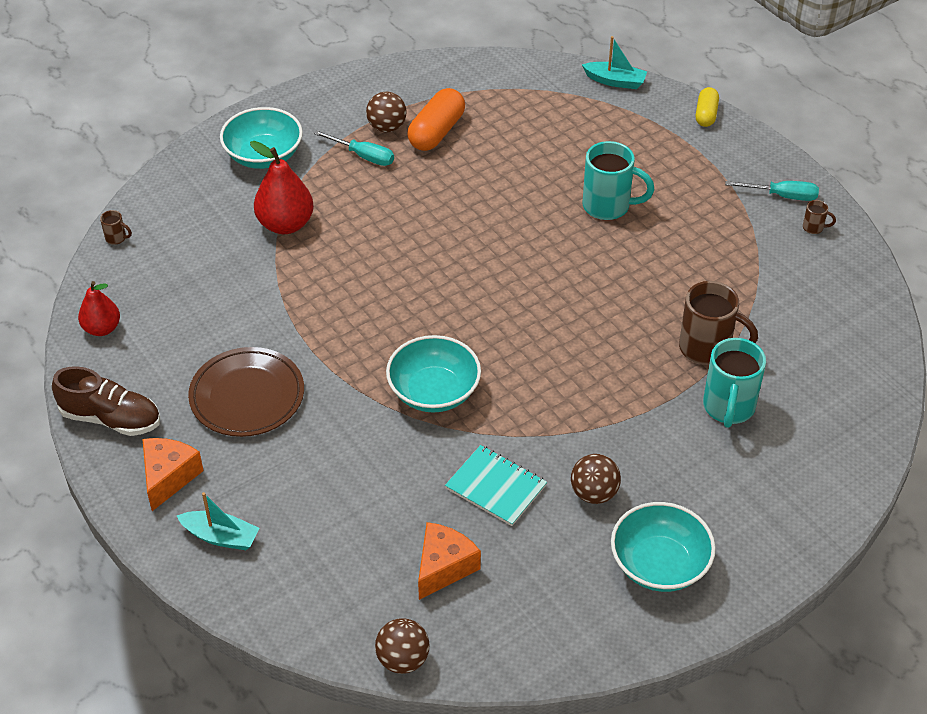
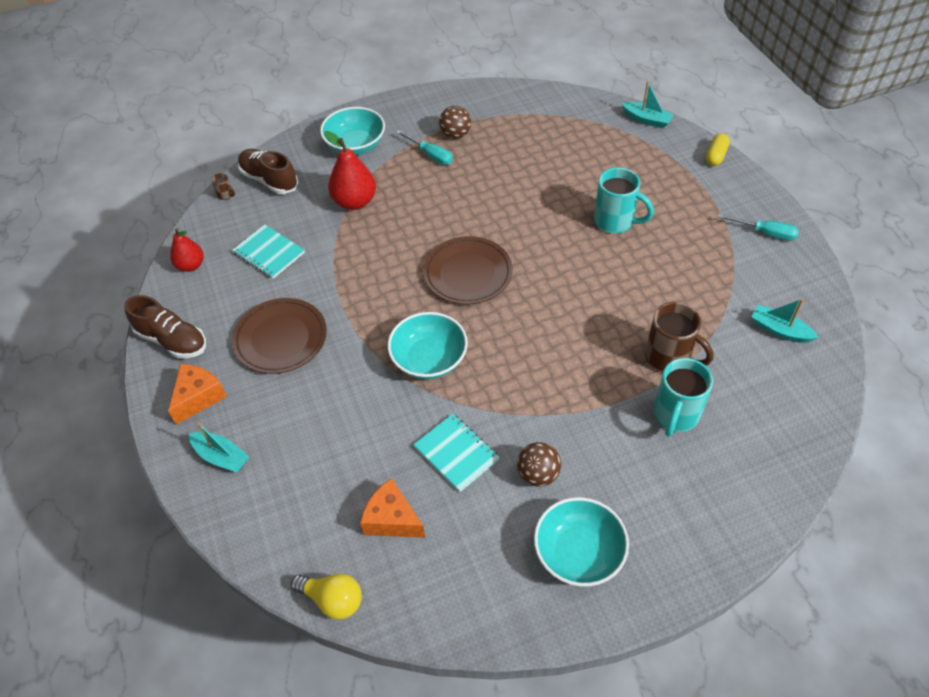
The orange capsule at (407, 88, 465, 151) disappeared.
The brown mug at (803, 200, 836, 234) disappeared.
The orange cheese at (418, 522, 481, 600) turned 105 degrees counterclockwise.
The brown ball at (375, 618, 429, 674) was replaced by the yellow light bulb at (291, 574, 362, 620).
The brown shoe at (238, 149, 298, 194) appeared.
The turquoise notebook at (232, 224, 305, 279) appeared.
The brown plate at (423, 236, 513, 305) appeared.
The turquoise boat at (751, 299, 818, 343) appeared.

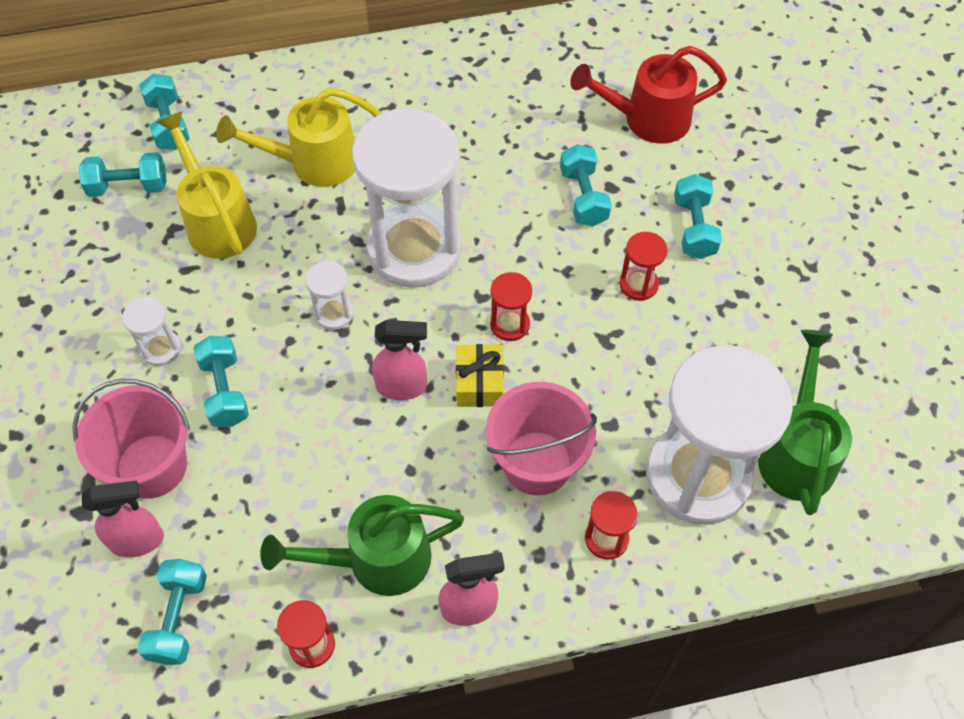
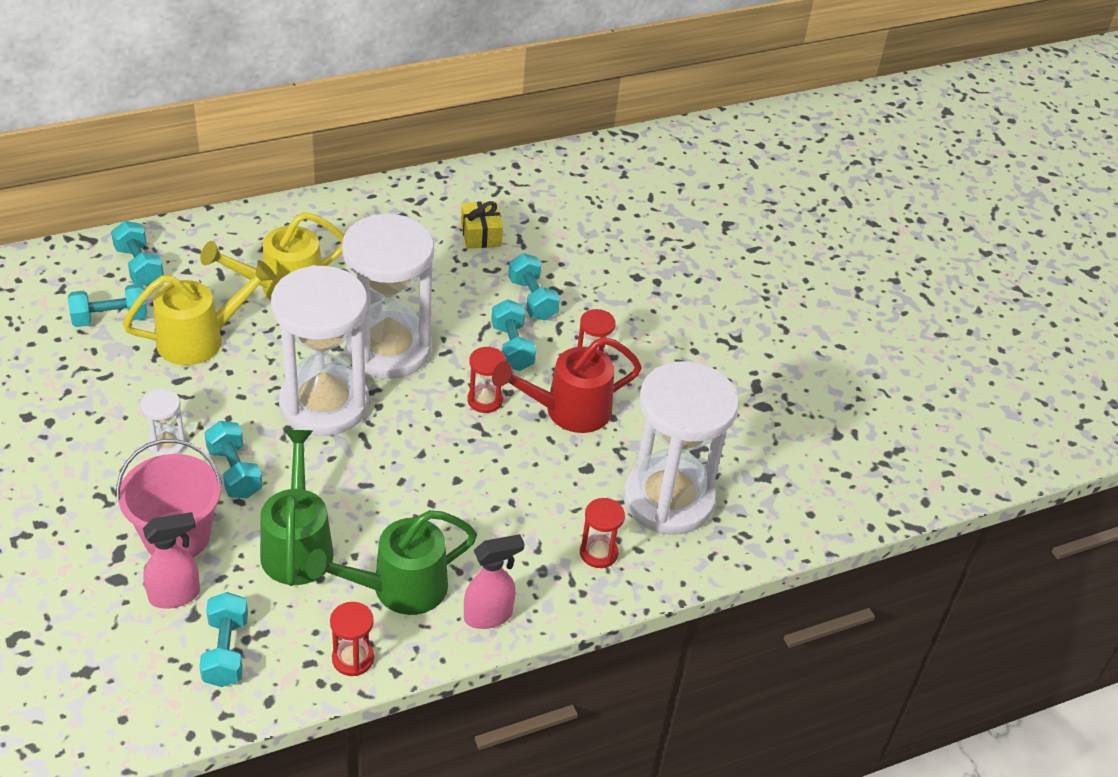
The red watering can moved from (570, 46, 727, 144) to (492, 337, 642, 433).
The yellow watering can at (157, 111, 257, 259) turned 105 degrees clockwise.
The turquoise dumbbell moved from (674, 174, 722, 259) to (491, 299, 536, 371).
The white hourglass at (305, 261, 354, 330) changed to 2.46 times the size.
The pink spray bottle at (372, 320, 427, 400) disappeared.
The green watering can moved from (758, 330, 852, 515) to (260, 430, 334, 586).
The yellow gift moved from (456, 344, 504, 407) to (461, 201, 503, 249).
The pink bucket at (486, 382, 597, 496) disappeared.

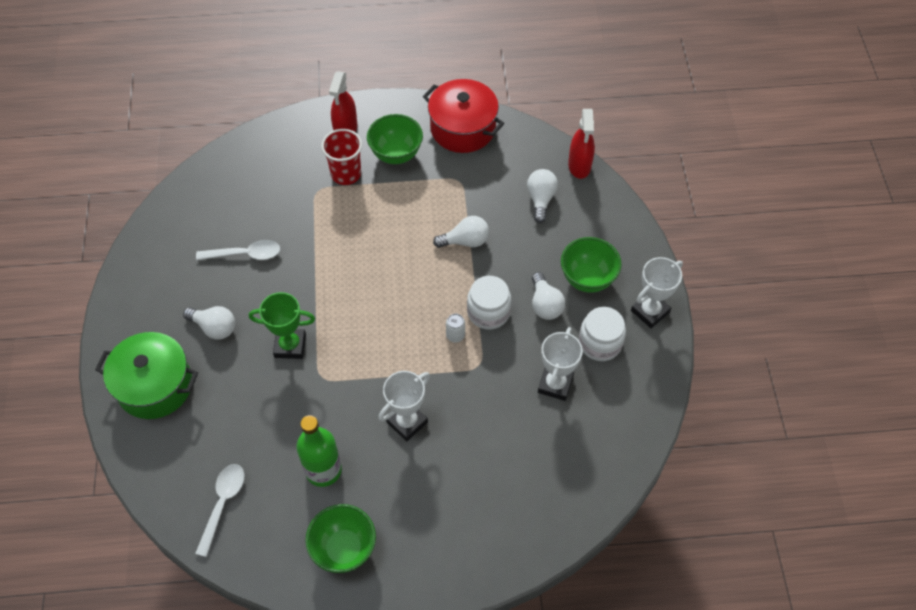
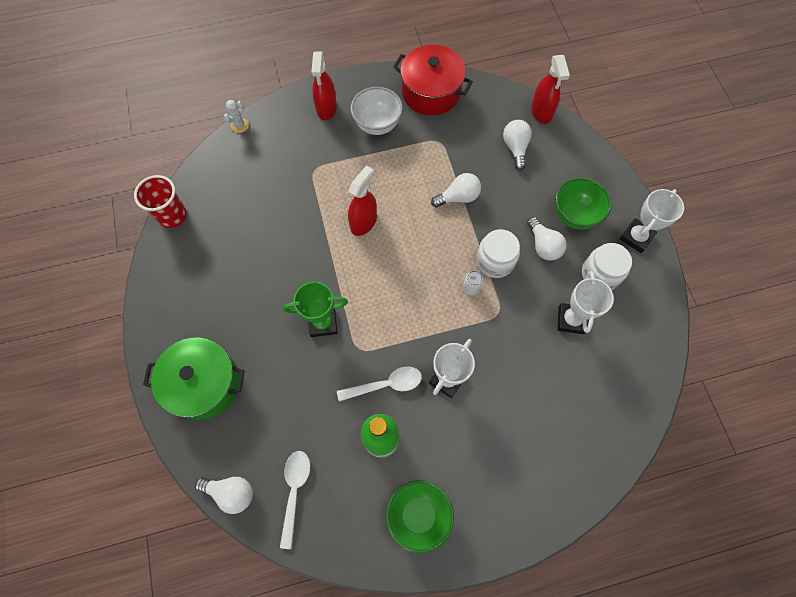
The green bowl at (367, 114, 423, 164) became the white bowl at (351, 87, 403, 135).
The red cup moved from (321, 129, 362, 185) to (134, 175, 187, 228).
The white spoon moved from (196, 240, 280, 260) to (337, 367, 422, 401).
The white light bulb moved from (183, 306, 235, 340) to (195, 477, 253, 514).
The white cactus at (224, 100, 249, 133) appeared.
The red spray bottle at (348, 165, 377, 236) appeared.

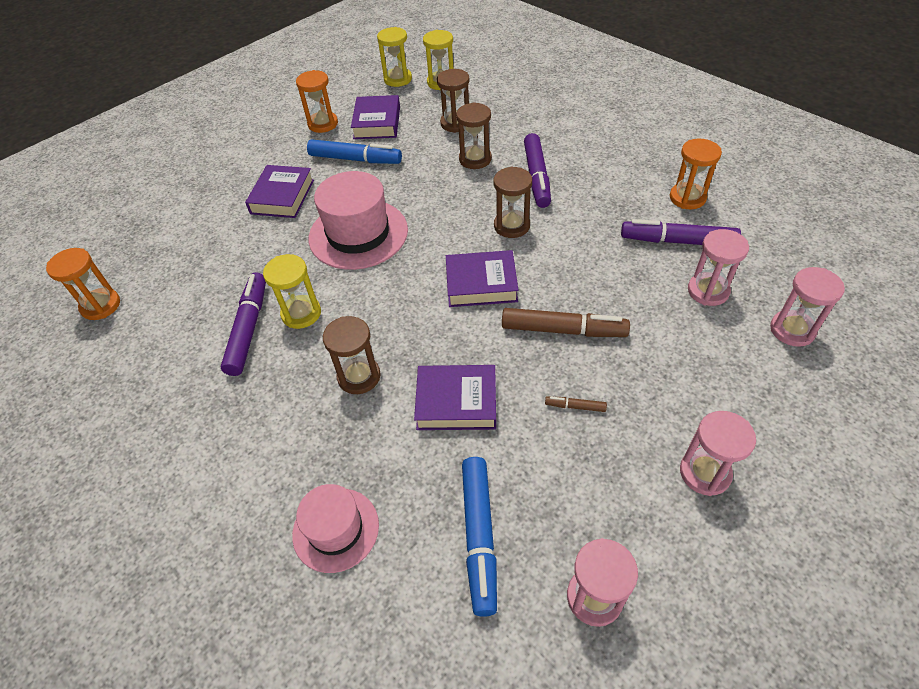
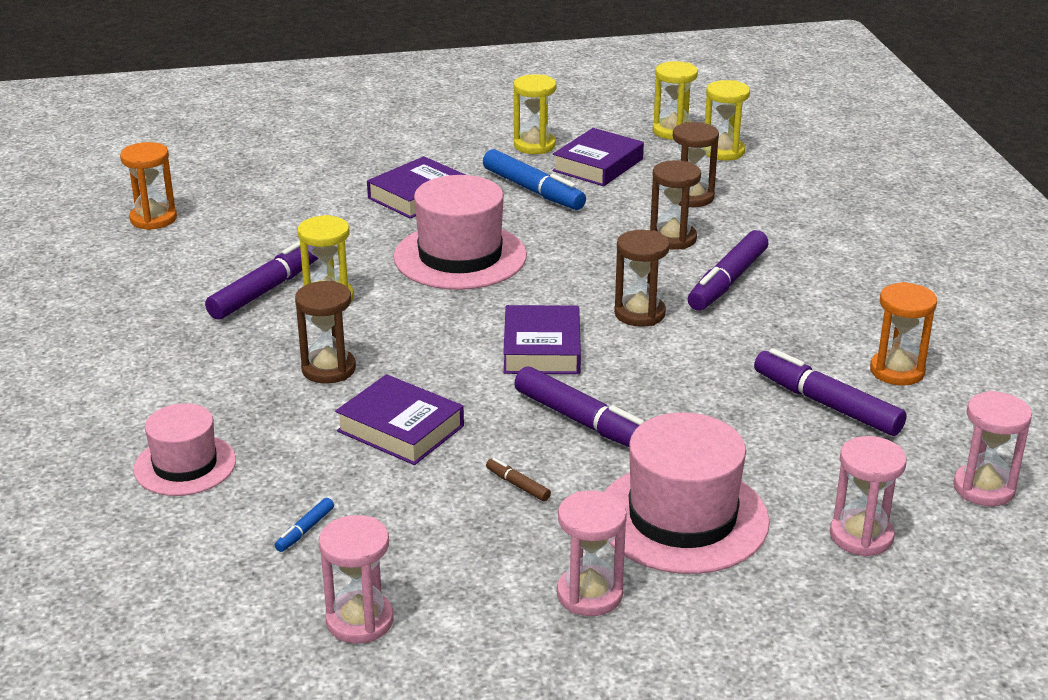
The orange hourglass at (296, 70, 338, 133) became the yellow hourglass at (513, 74, 556, 154).
The pink hourglass moved from (688, 229, 749, 306) to (953, 391, 1032, 506).
The purple book at (446, 250, 519, 307) turned 60 degrees clockwise.
The brown marker at (502, 308, 630, 337) became the purple marker at (514, 366, 644, 447).
The blue marker at (462, 457, 497, 617) changed to 0.44 times the size.
The pink hat at (605, 413, 770, 574) appeared.

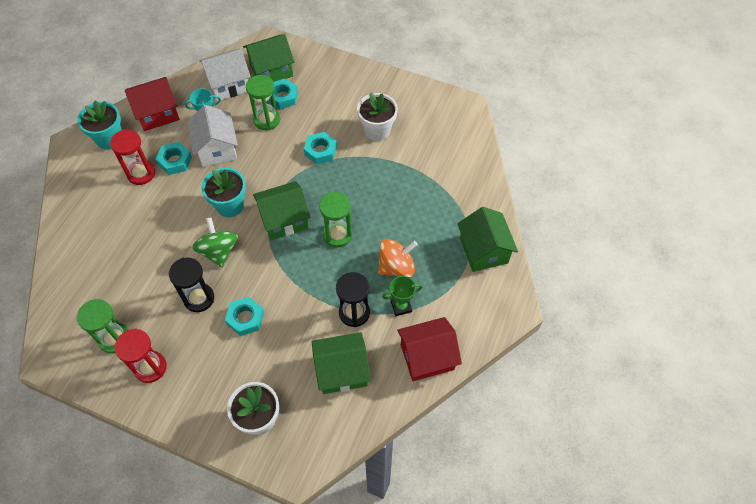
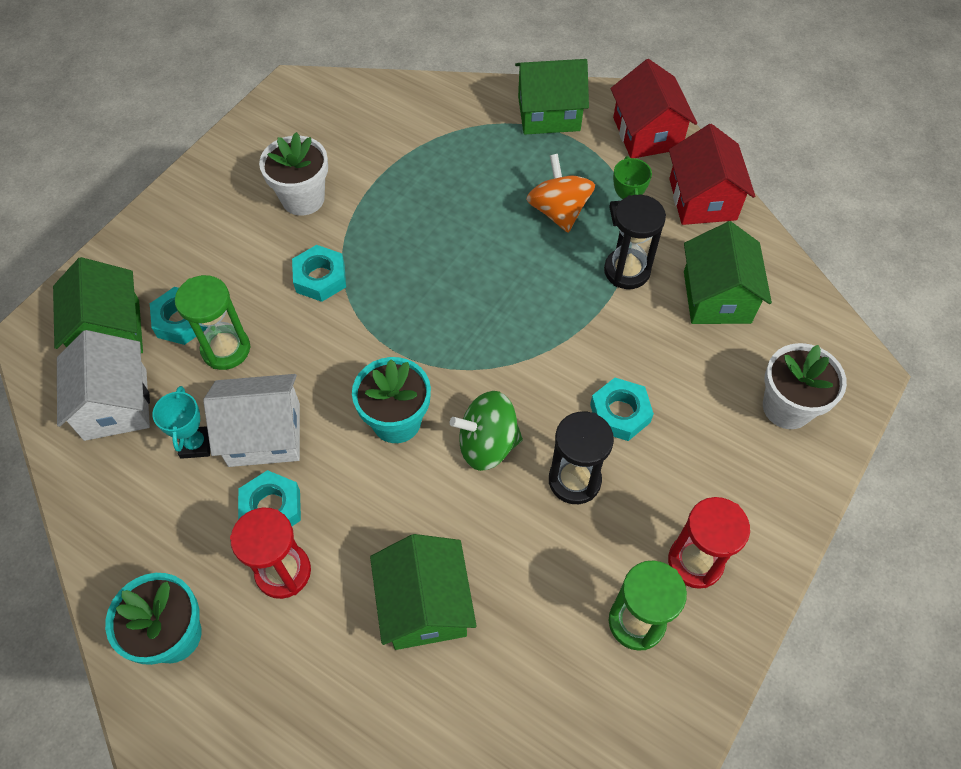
The red house moved from (125, 77, 180, 131) to (611, 59, 697, 158).
The green house moved from (253, 181, 311, 240) to (370, 534, 477, 650).
The green hourglass at (319, 192, 353, 248) disappeared.

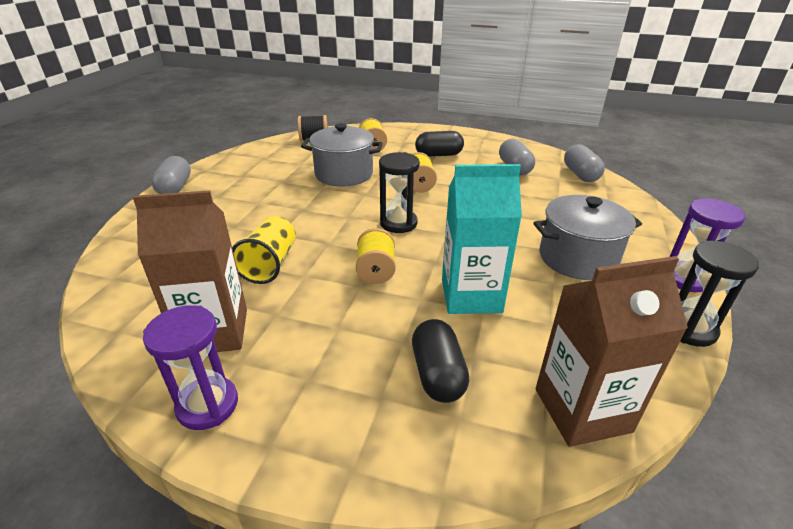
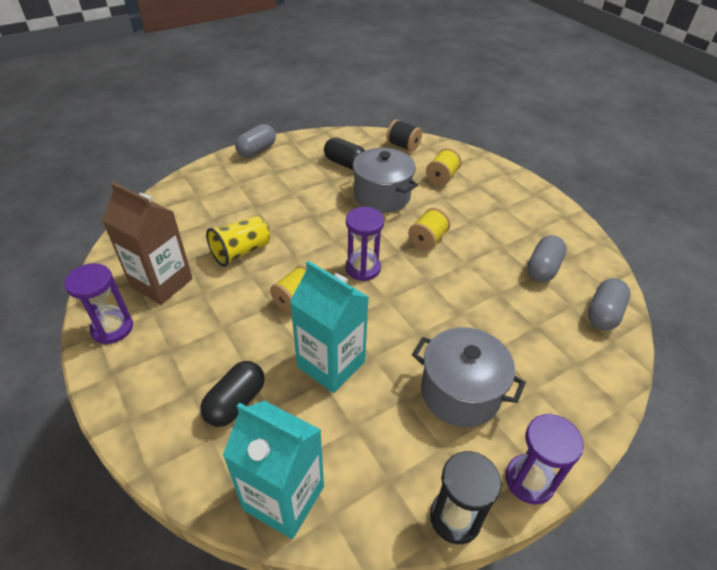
The black capsule moved from (415, 131, 464, 157) to (324, 138, 365, 170).
The black hourglass at (379, 152, 420, 233) became the purple hourglass at (345, 207, 384, 281).
The brown carton at (535, 256, 688, 447) became the turquoise carton at (223, 401, 324, 539).

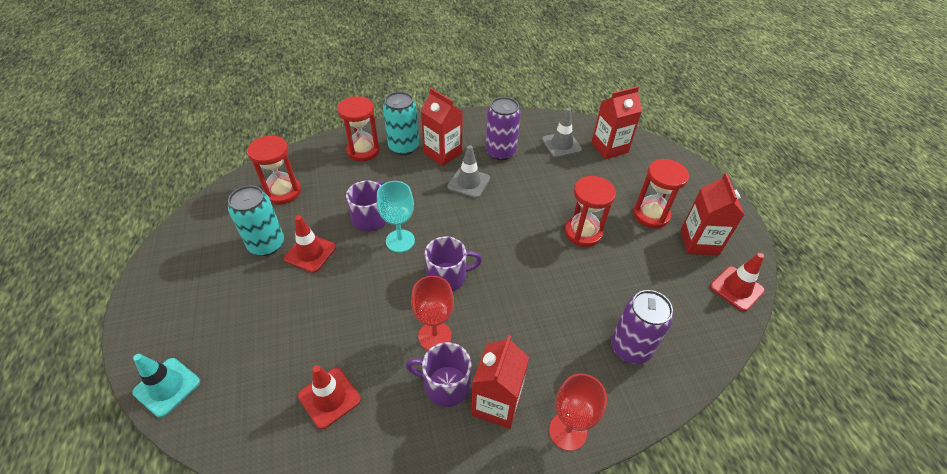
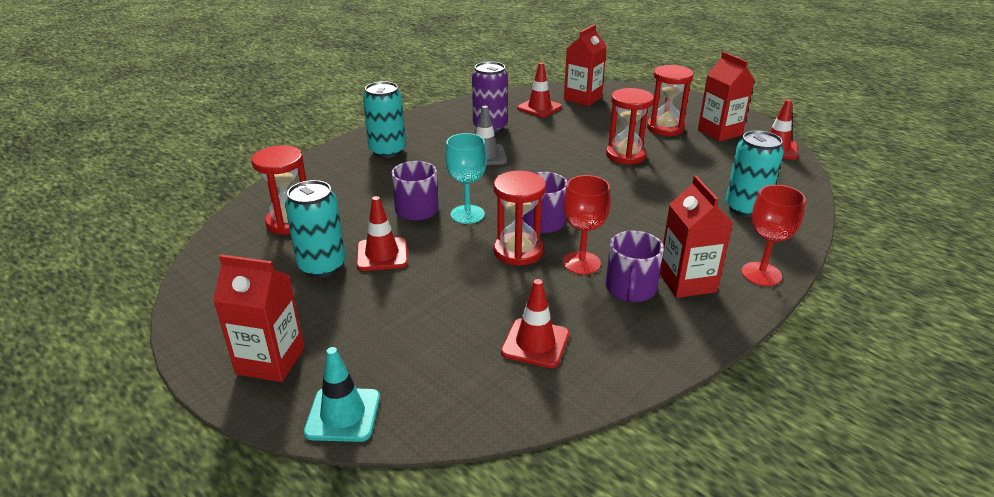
The red carton moved from (421, 88, 463, 166) to (213, 254, 304, 382).
The red hourglass moved from (337, 96, 380, 161) to (493, 171, 546, 266).
The grey traffic cone at (542, 108, 582, 158) became the red traffic cone at (517, 62, 562, 117).
The purple can at (611, 290, 673, 364) became the turquoise can at (726, 130, 784, 218).
The purple mug at (405, 342, 471, 407) turned 60 degrees counterclockwise.

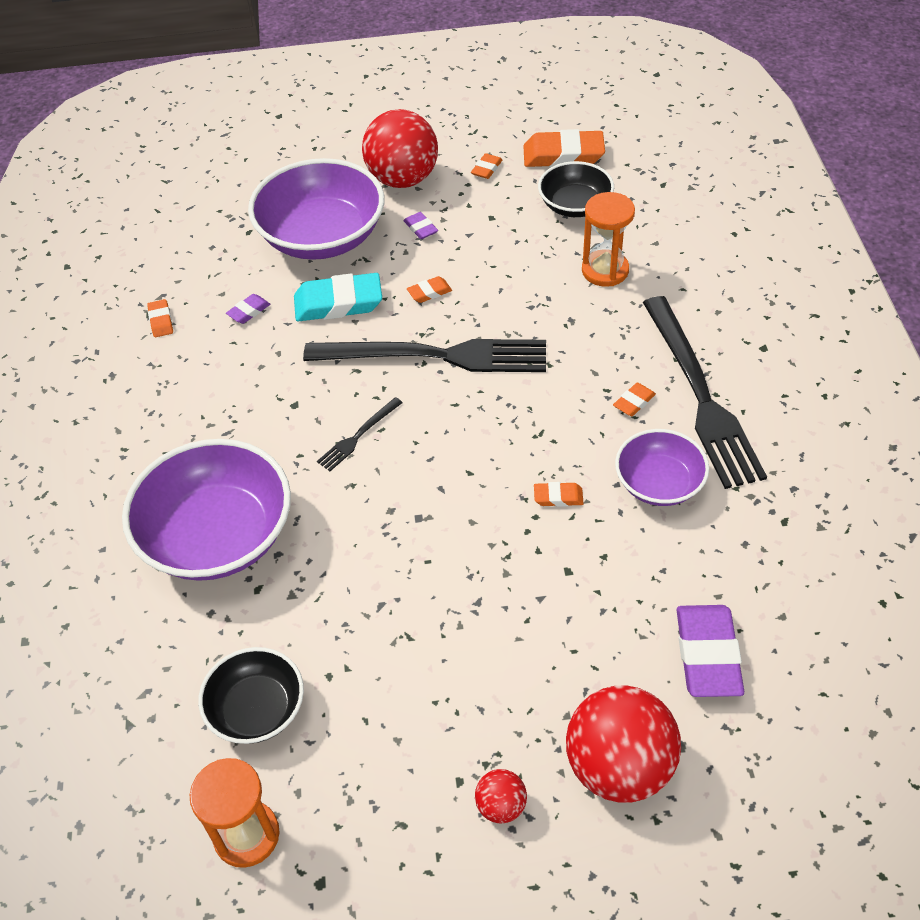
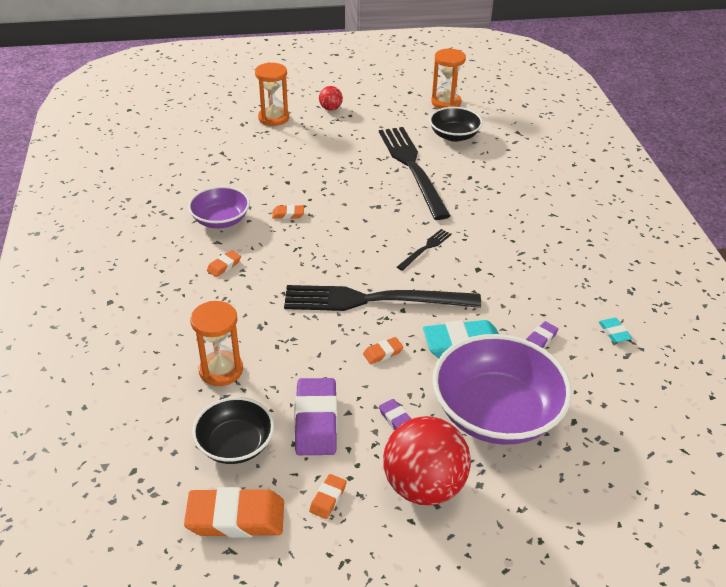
The black fork moved from (643, 296, 767, 489) to (379, 127, 450, 220).
The orange eraser at (147, 299, 173, 337) became the turquoise eraser at (599, 318, 632, 343).
The purple bowl at (122, 439, 291, 581) disappeared.
The purple eraser moved from (676, 605, 744, 697) to (295, 378, 337, 455).
The red ball at (566, 686, 681, 802) was replaced by the orange hourglass at (255, 63, 289, 126).

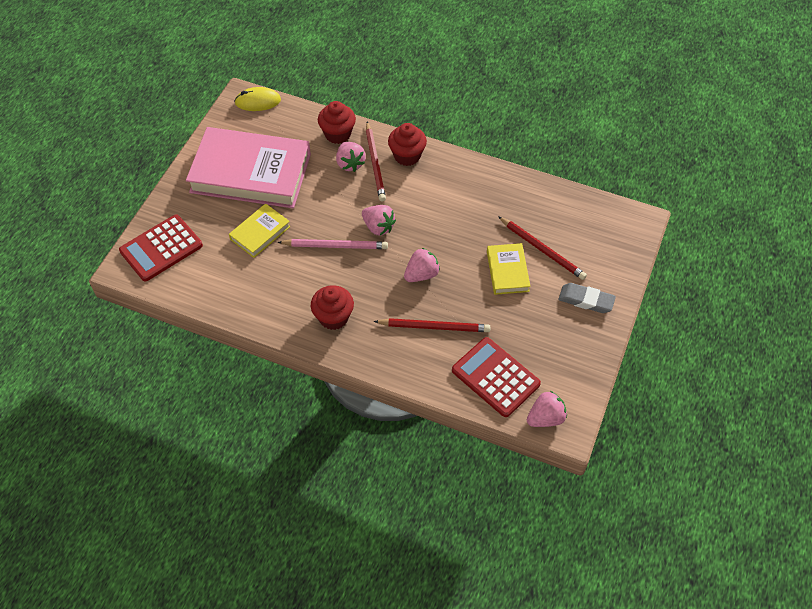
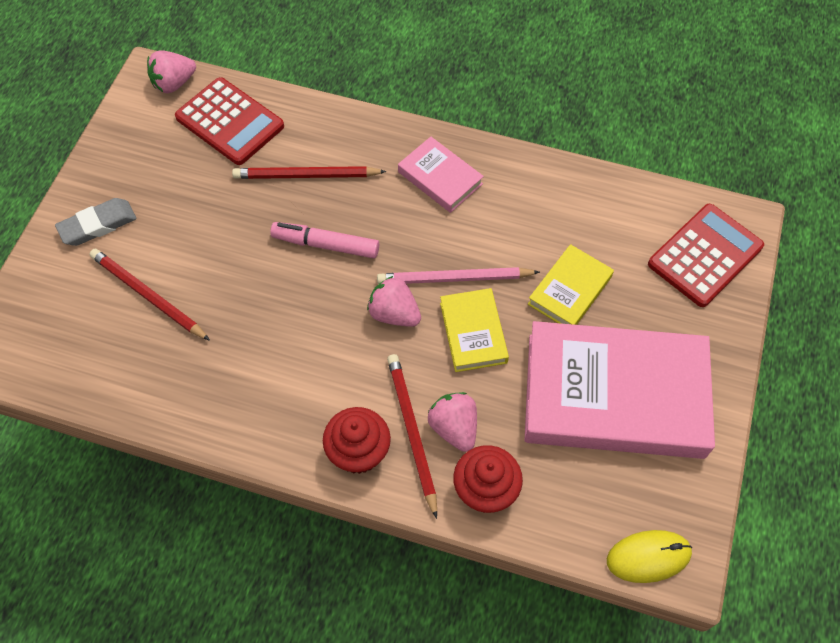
The yellow book moved from (487, 243, 531, 295) to (440, 288, 509, 372).
The pink strawberry at (404, 248, 440, 282) was replaced by the pink marker at (270, 222, 379, 258).
The grey eraser at (558, 283, 616, 313) turned 45 degrees counterclockwise.
The red cupcake at (311, 285, 354, 330) was replaced by the pink book at (398, 137, 484, 213).

